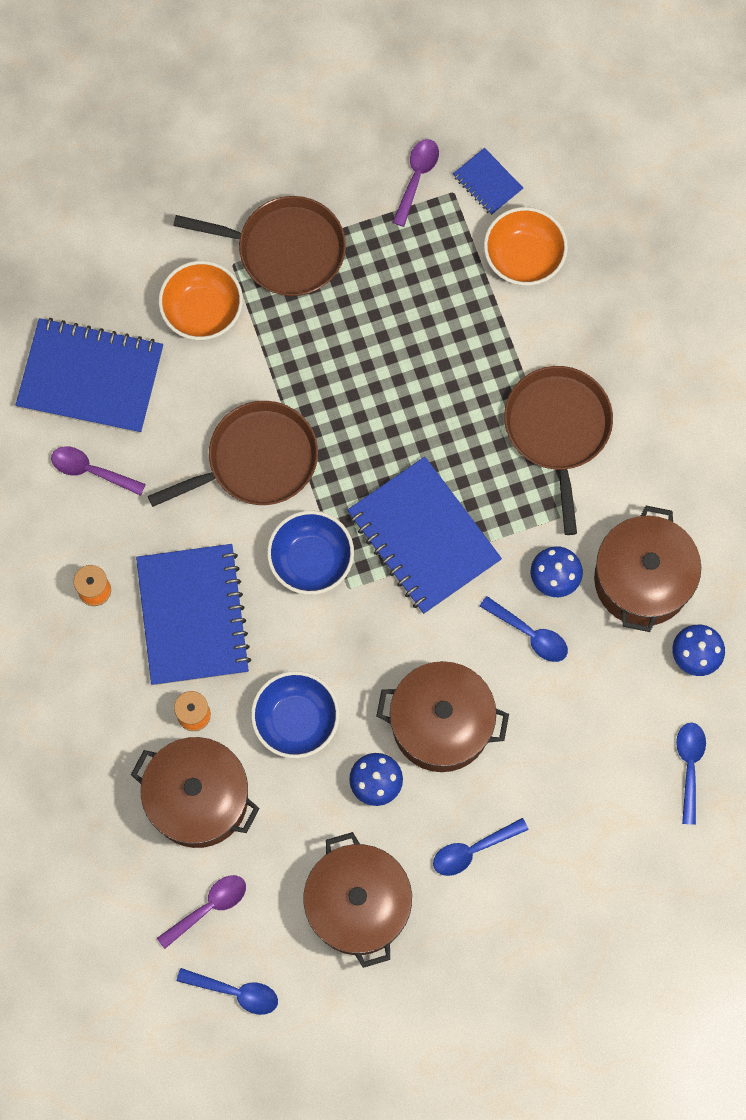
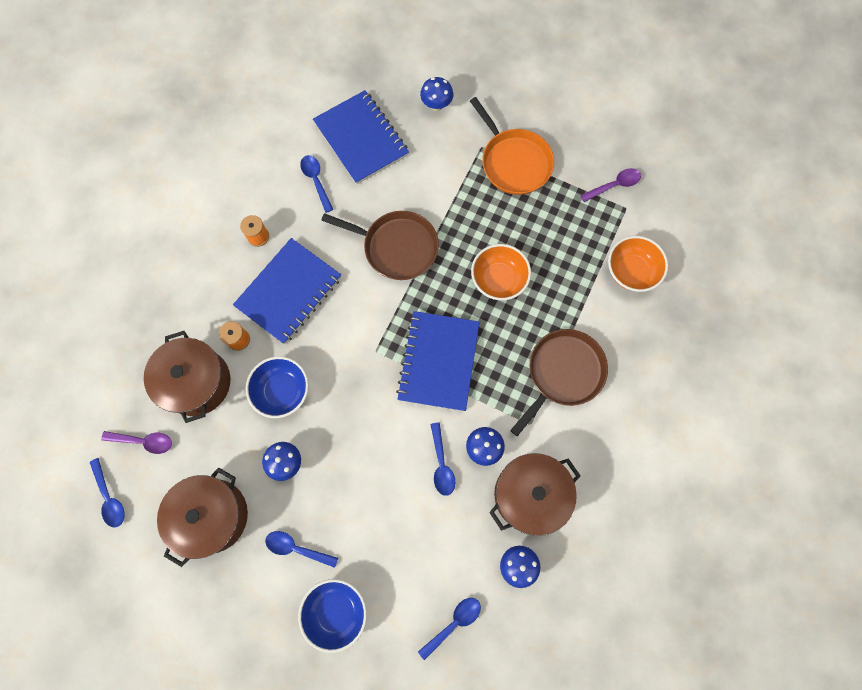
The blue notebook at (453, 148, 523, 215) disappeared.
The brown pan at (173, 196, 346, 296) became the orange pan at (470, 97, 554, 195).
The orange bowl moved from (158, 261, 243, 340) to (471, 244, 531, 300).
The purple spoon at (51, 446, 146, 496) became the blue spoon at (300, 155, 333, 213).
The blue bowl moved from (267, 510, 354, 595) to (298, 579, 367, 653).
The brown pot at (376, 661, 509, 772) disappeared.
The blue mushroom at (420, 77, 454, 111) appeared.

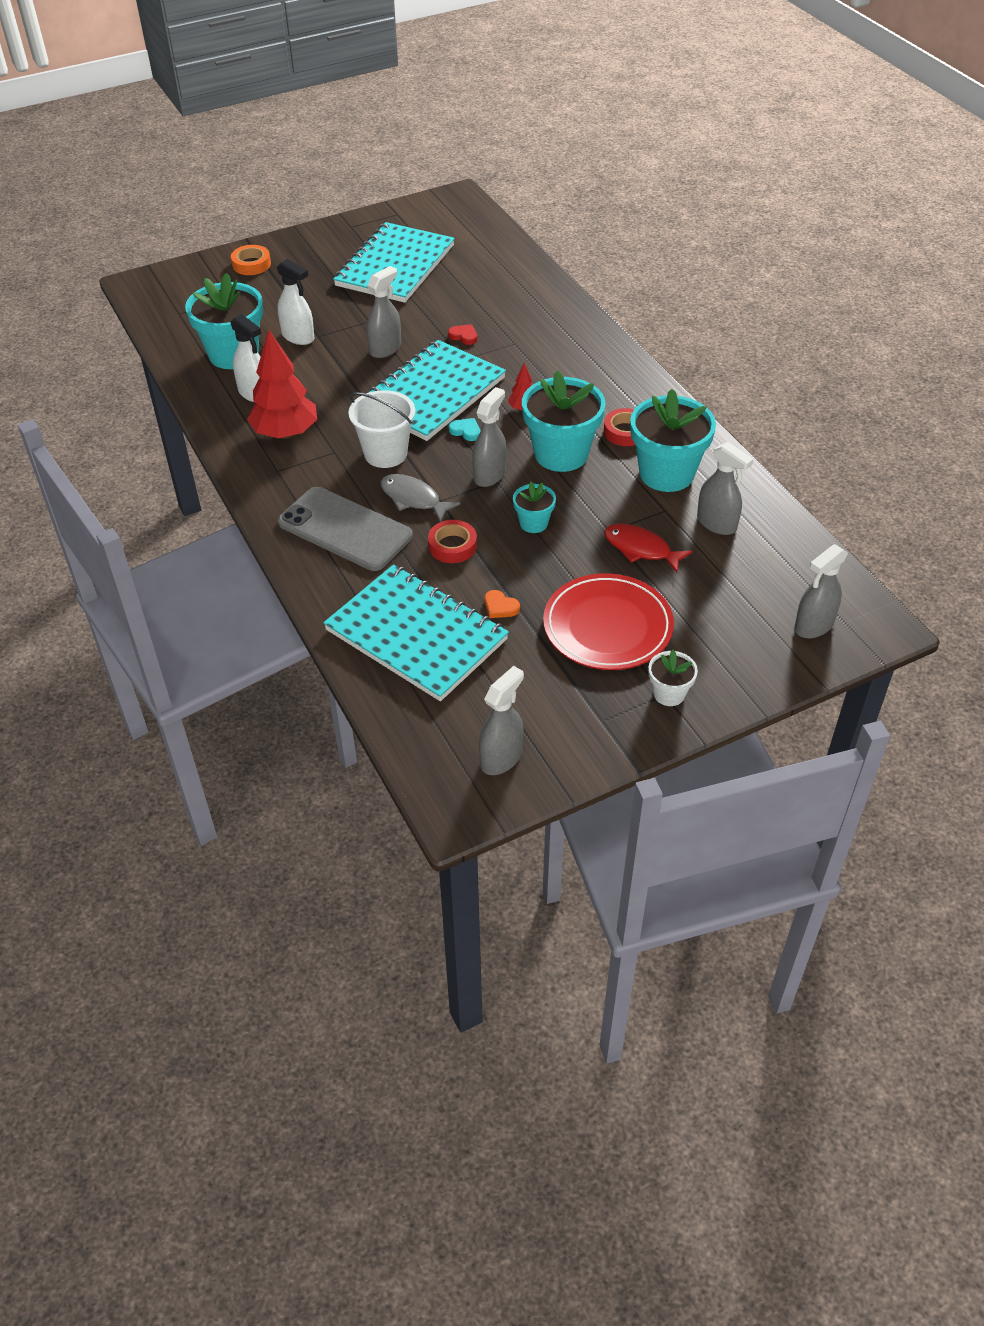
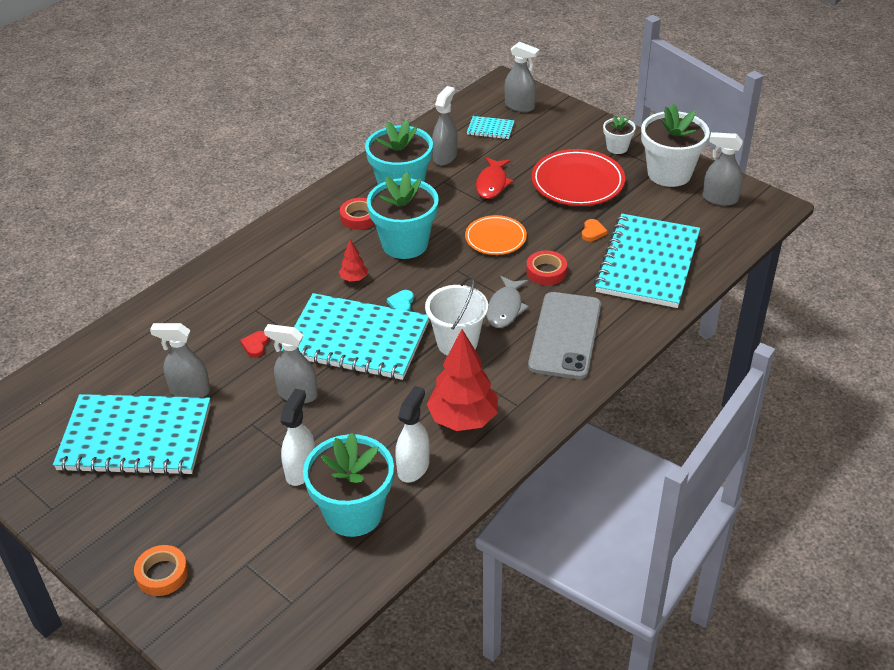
The grey spray bottle moved from (472, 387, 507, 487) to (150, 323, 210, 397).
The turquoise flower pot at (513, 482, 556, 533) was replaced by the orange plate at (465, 215, 527, 255).
The white flower pot at (641, 104, 710, 187) appeared.
The turquoise notebook at (467, 116, 515, 139) appeared.

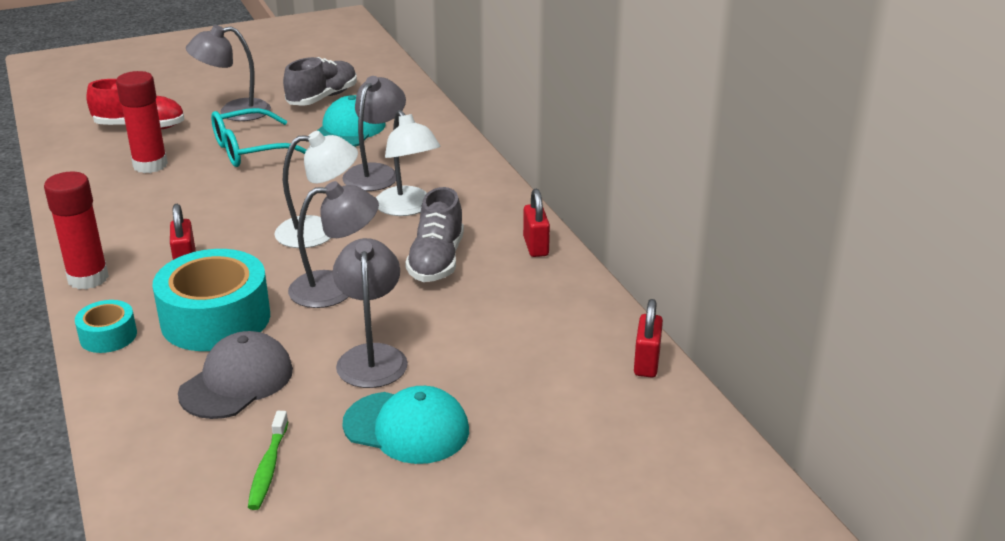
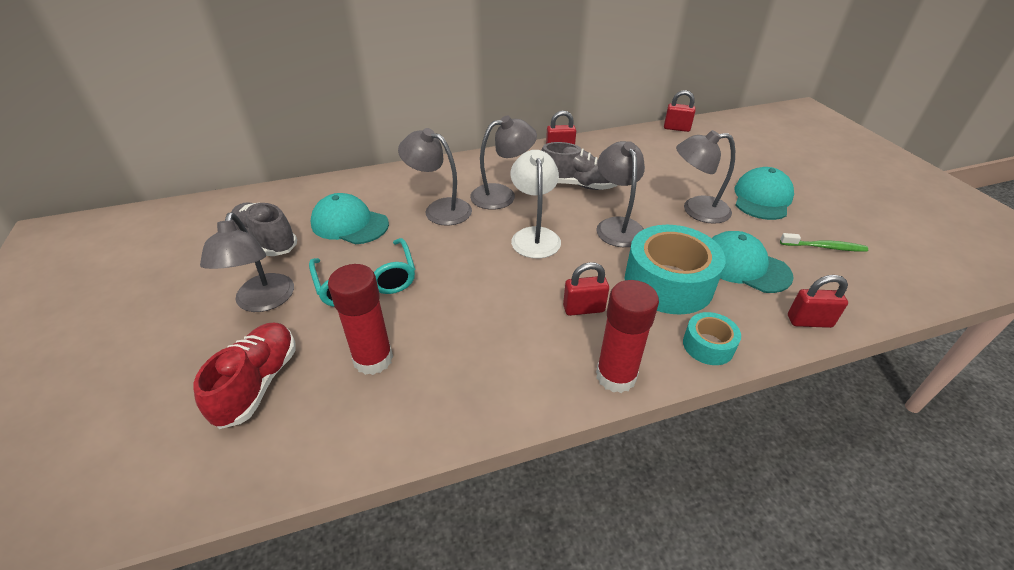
The white lamp at (376, 110, 440, 216) became the grey lamp at (470, 116, 537, 210).
The grey cap at (178, 331, 293, 419) became the turquoise cap at (712, 231, 793, 293).
The red padlock at (788, 275, 848, 328) appeared.

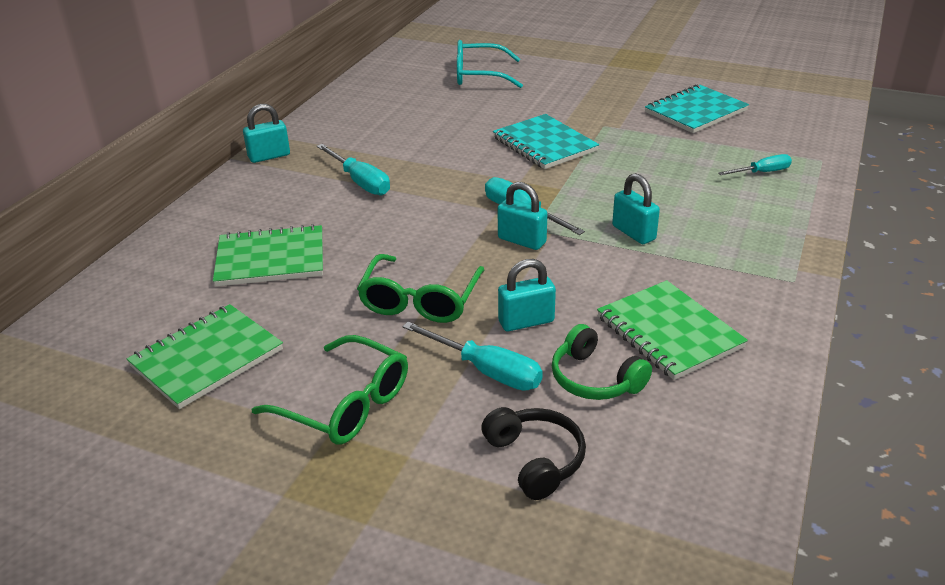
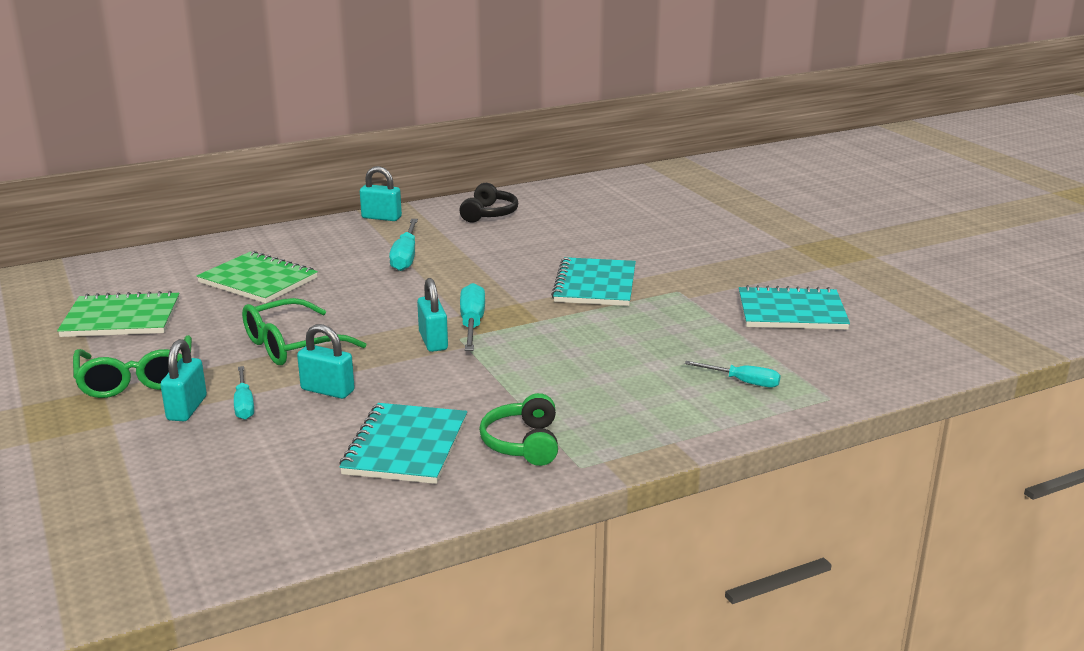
The turquoise glasses at (457, 40, 523, 88) disappeared.
The turquoise padlock moved from (612, 173, 660, 244) to (160, 339, 207, 421).
The green notebook at (597, 280, 748, 380) became the turquoise notebook at (339, 403, 467, 484).
The turquoise screwdriver at (402, 322, 543, 391) changed to 0.66 times the size.
The green headphones moved from (552, 324, 652, 400) to (479, 393, 558, 466).
The black headphones moved from (481, 407, 586, 500) to (459, 183, 518, 223).

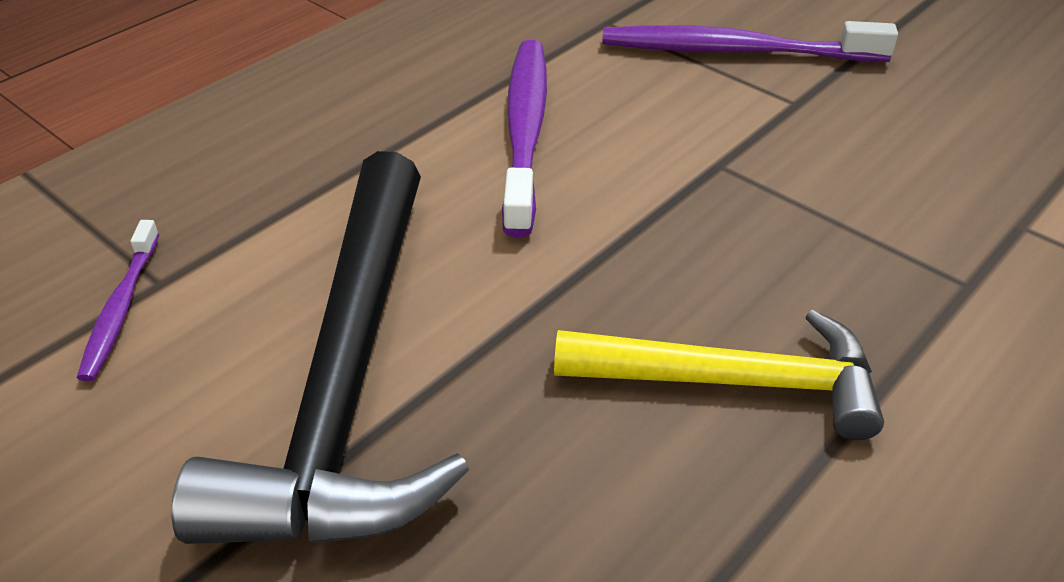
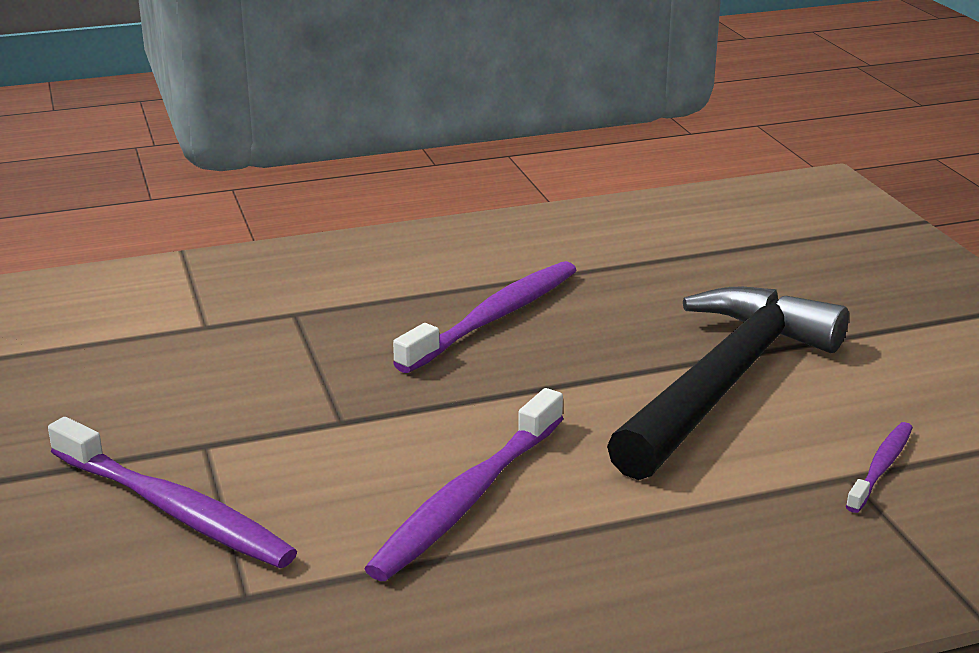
The yellow hammer at (554, 310, 884, 440) was replaced by the purple toothbrush at (393, 261, 577, 373).

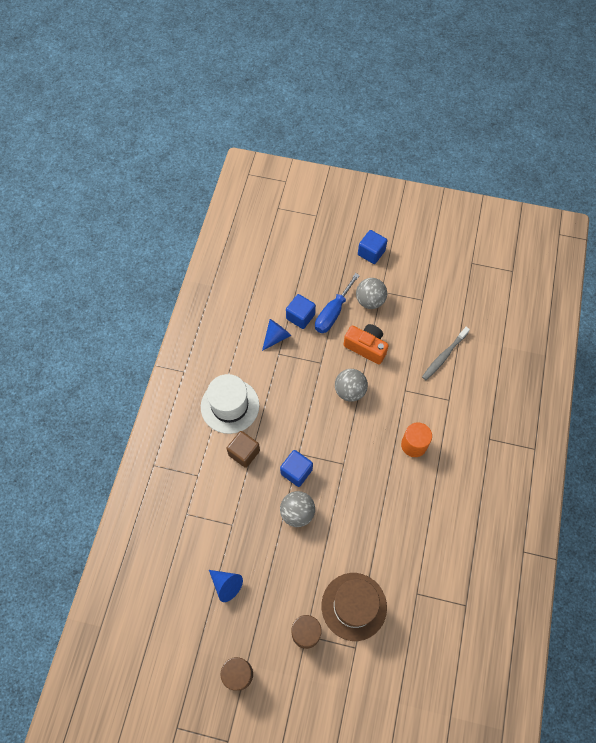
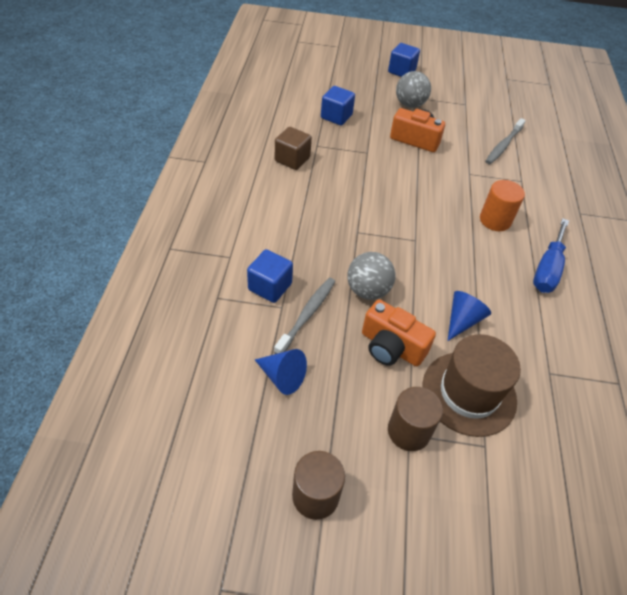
The blue screwdriver moved from (315, 273, 360, 333) to (533, 218, 569, 293).
The blue cone moved from (262, 319, 291, 351) to (448, 291, 491, 341).
The grey ball at (335, 369, 368, 402) disappeared.
The white hat at (201, 374, 259, 434) disappeared.
The brown cube moved from (226, 431, 260, 468) to (275, 127, 312, 170).
The blue cube moved from (280, 450, 313, 487) to (247, 249, 293, 303).
The grey toothbrush at (274, 278, 335, 354) appeared.
The orange camera at (362, 299, 436, 366) appeared.

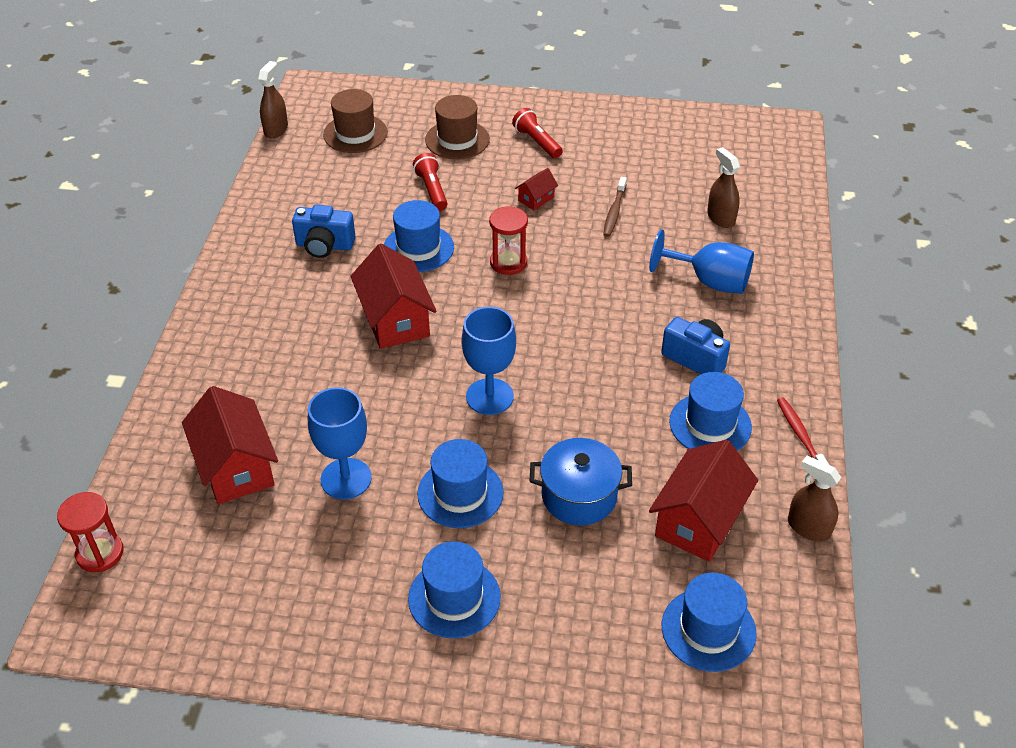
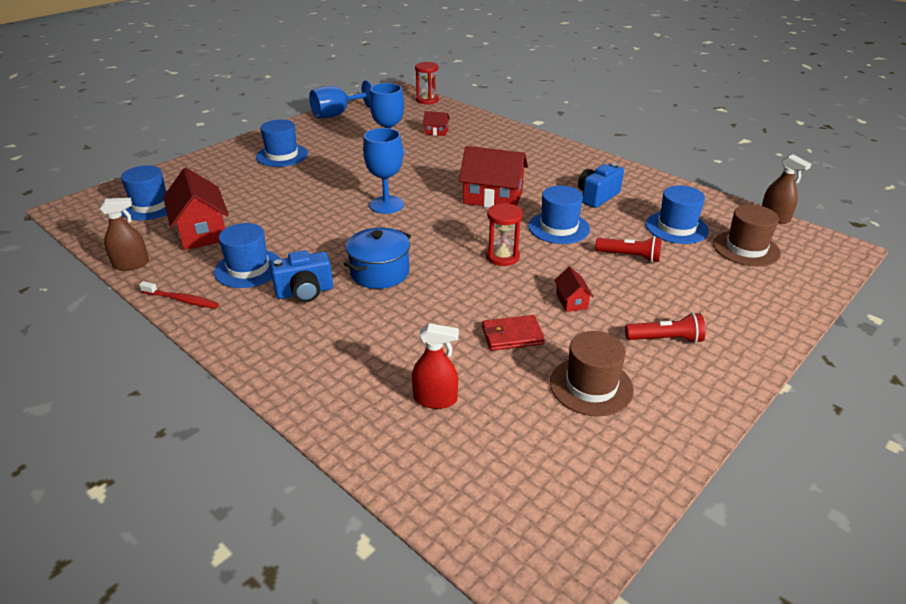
The brown hat moved from (425, 95, 490, 159) to (550, 331, 634, 416).
The brown spray bottle at (707, 147, 740, 228) became the red spray bottle at (412, 323, 459, 409).
The brown toothbrush at (603, 177, 627, 237) was replaced by the red wallet at (482, 315, 545, 351).
The blue goblet moved from (649, 229, 754, 294) to (309, 80, 372, 118).
The red house at (182, 386, 278, 504) changed to 0.47 times the size.
The blue pot moved from (530, 438, 632, 525) to (343, 228, 411, 289).
The blue hat moved from (417, 439, 504, 528) to (646, 185, 709, 244).

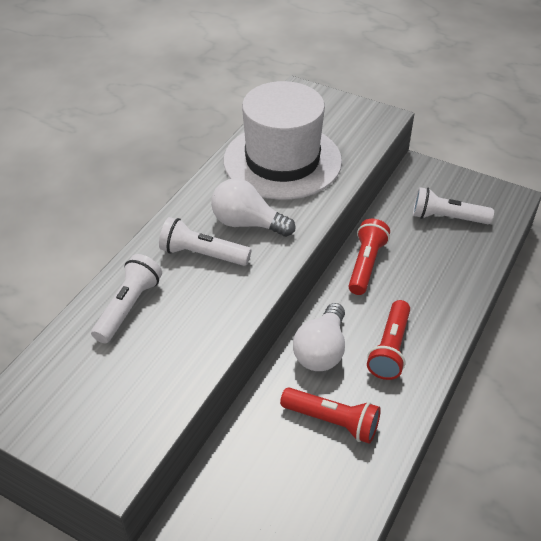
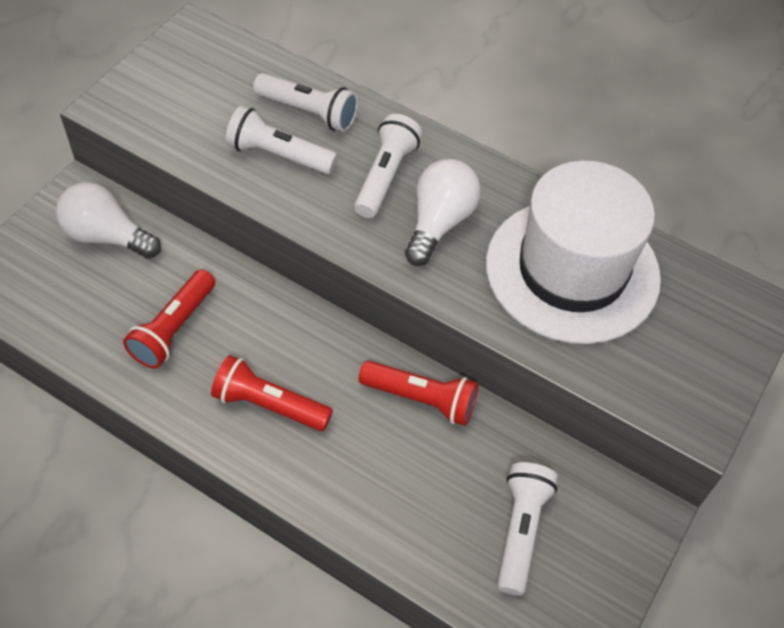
The white light bulb moved from (293, 303, 345, 371) to (56, 182, 161, 259).
The white flashlight at (226, 106, 338, 174) appeared.

